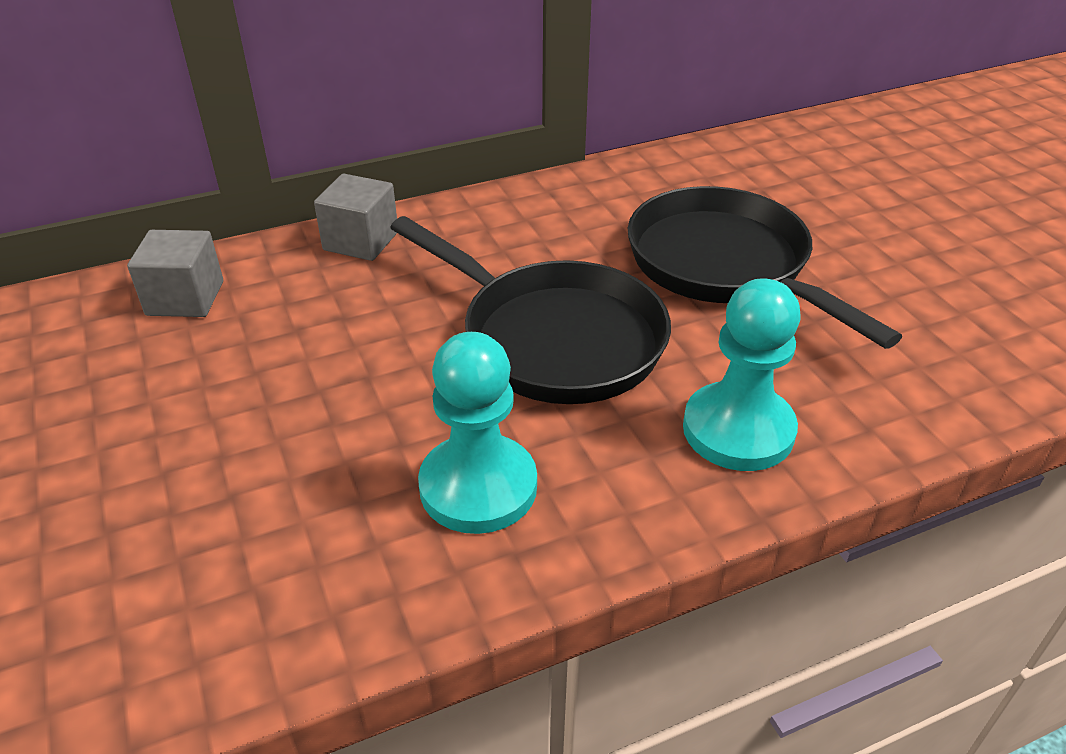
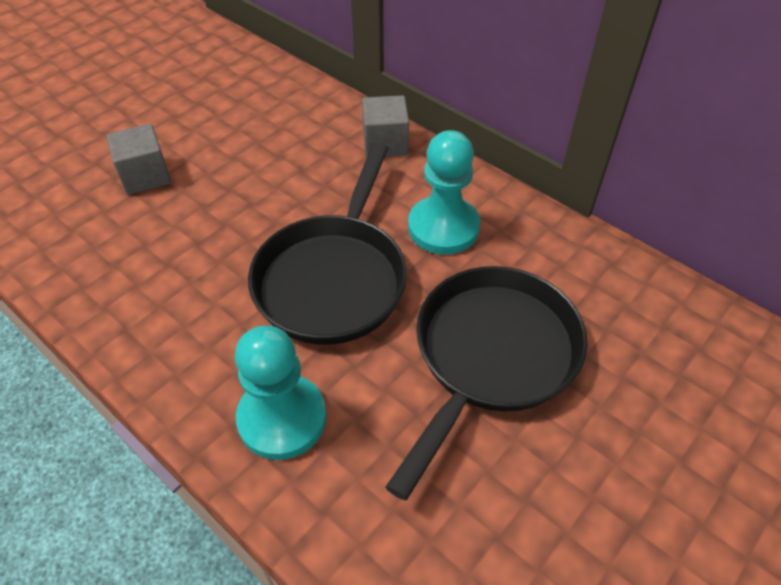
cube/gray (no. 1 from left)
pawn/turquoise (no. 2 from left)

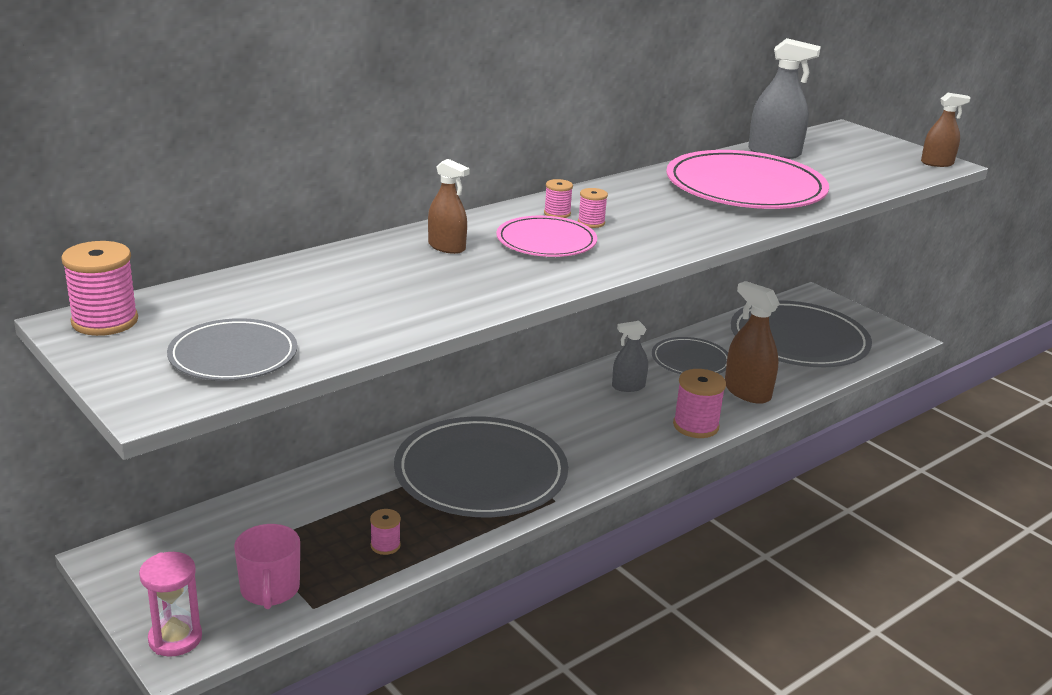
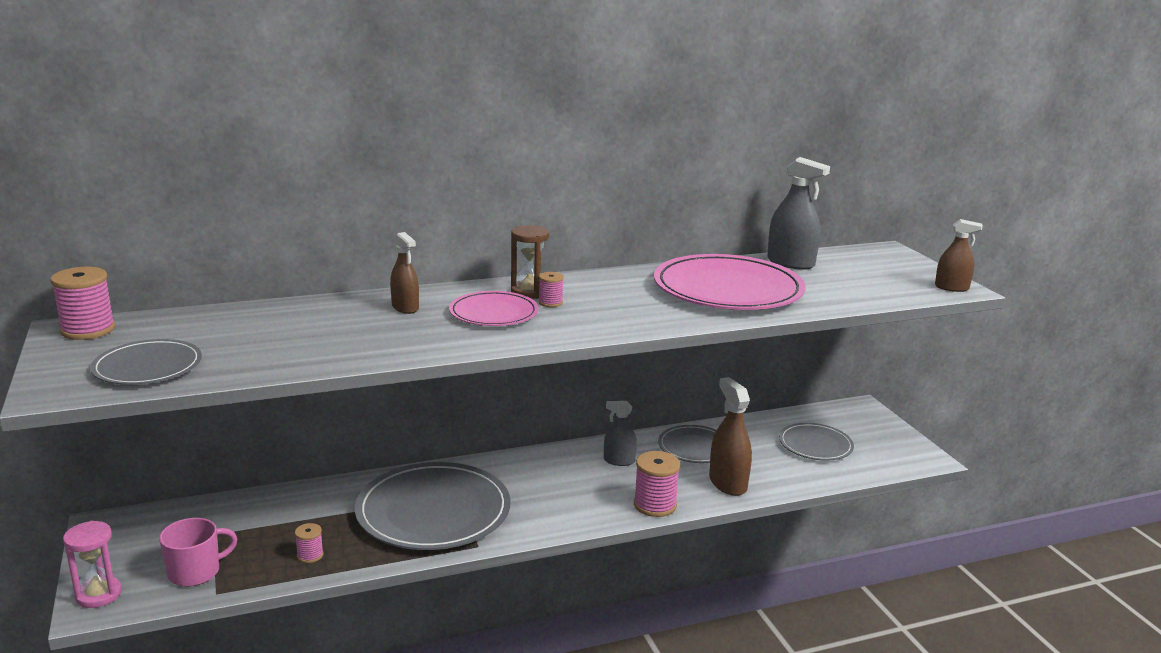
tea mug/pink
sand timer/russet
dinner plate/gray (no. 4 from left)

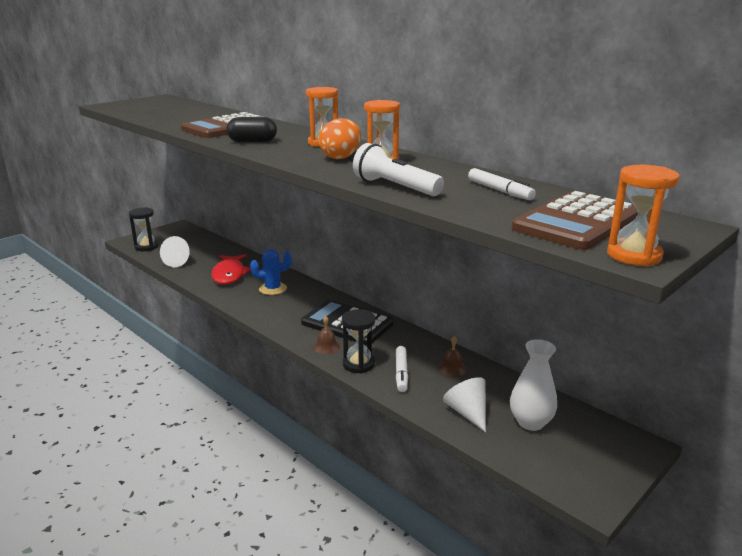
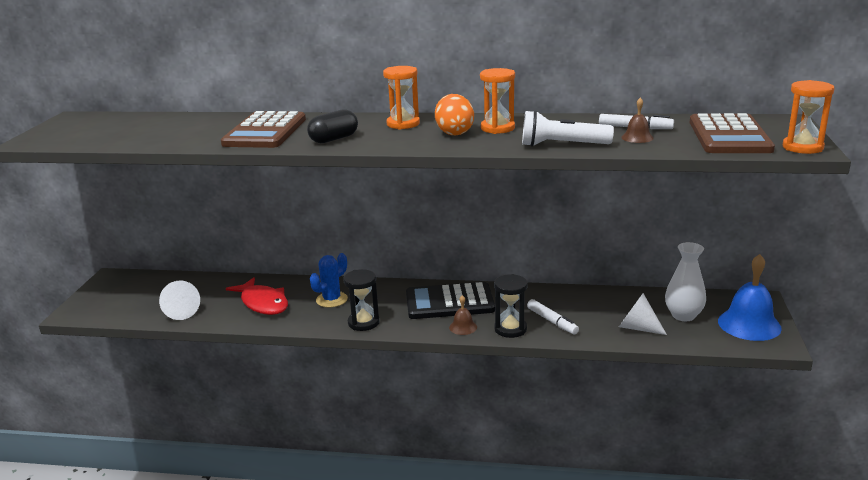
sand timer/ebony (no. 1 from left)
hand bell/russet (no. 2 from left)
hand bell/cobalt

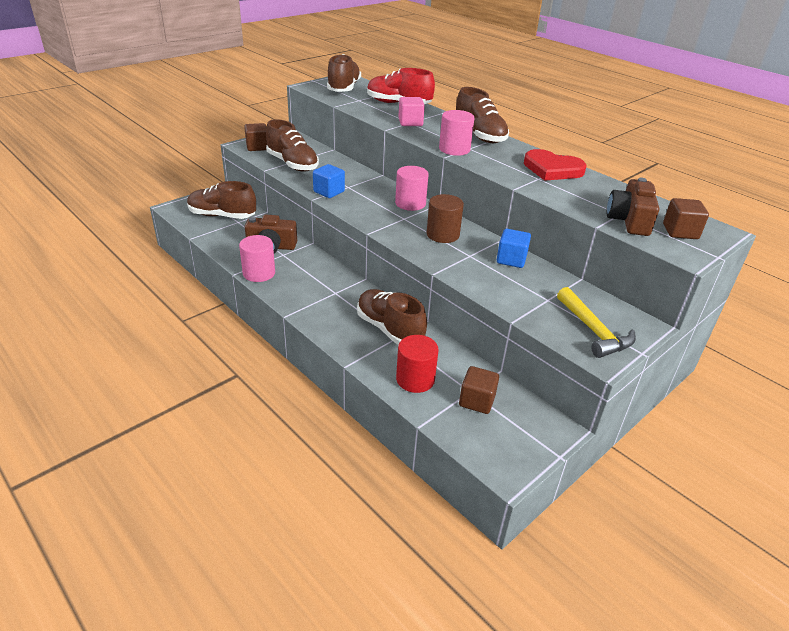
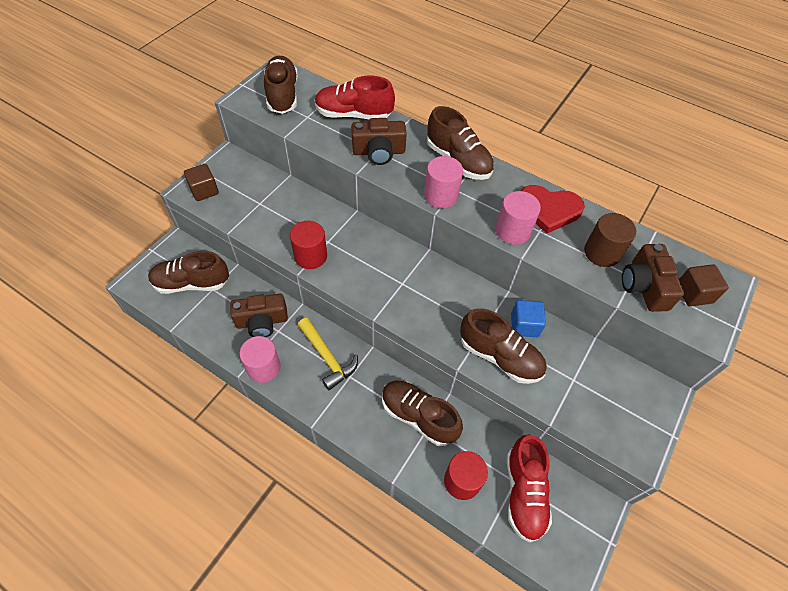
lace-up shoe/russet (no. 5 from left)
solid cylinder/red (no. 1 from left)
solid cylinder/pink (no. 3 from left)
compact camera/russet (no. 2 from left)
solid cylinder/russet
lace-up shoe/red (no. 2 from left)
claw hammer/golden

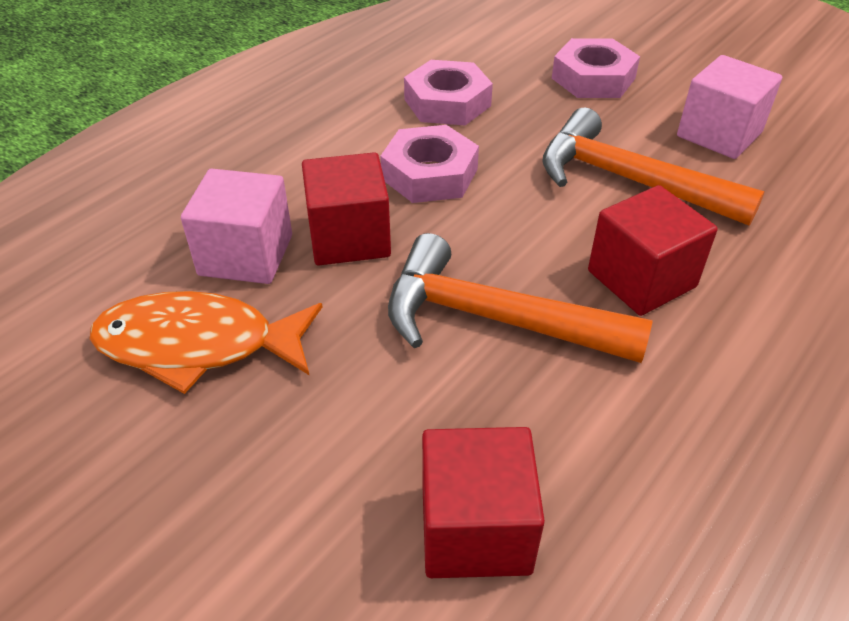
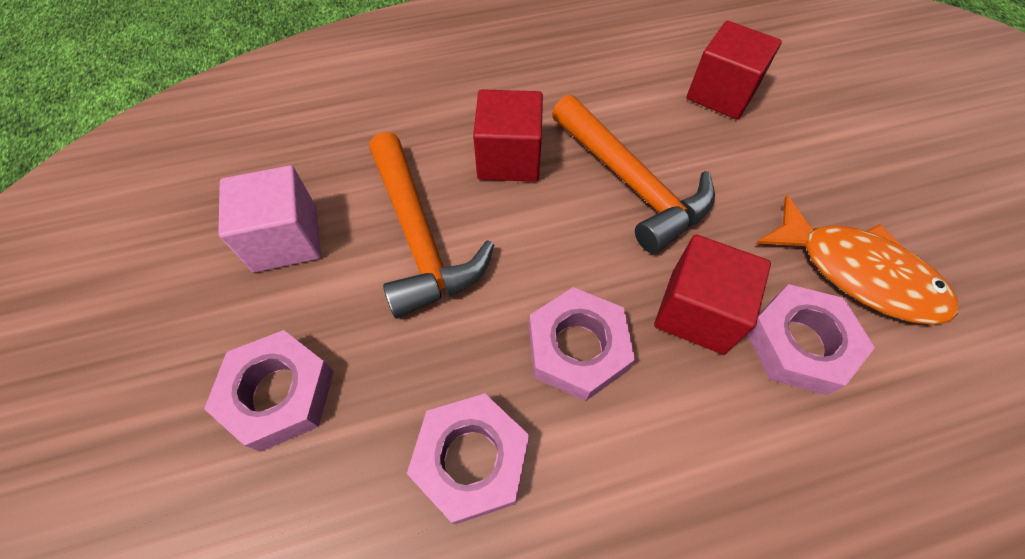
hexagon nut/pink (no. 4 from left)

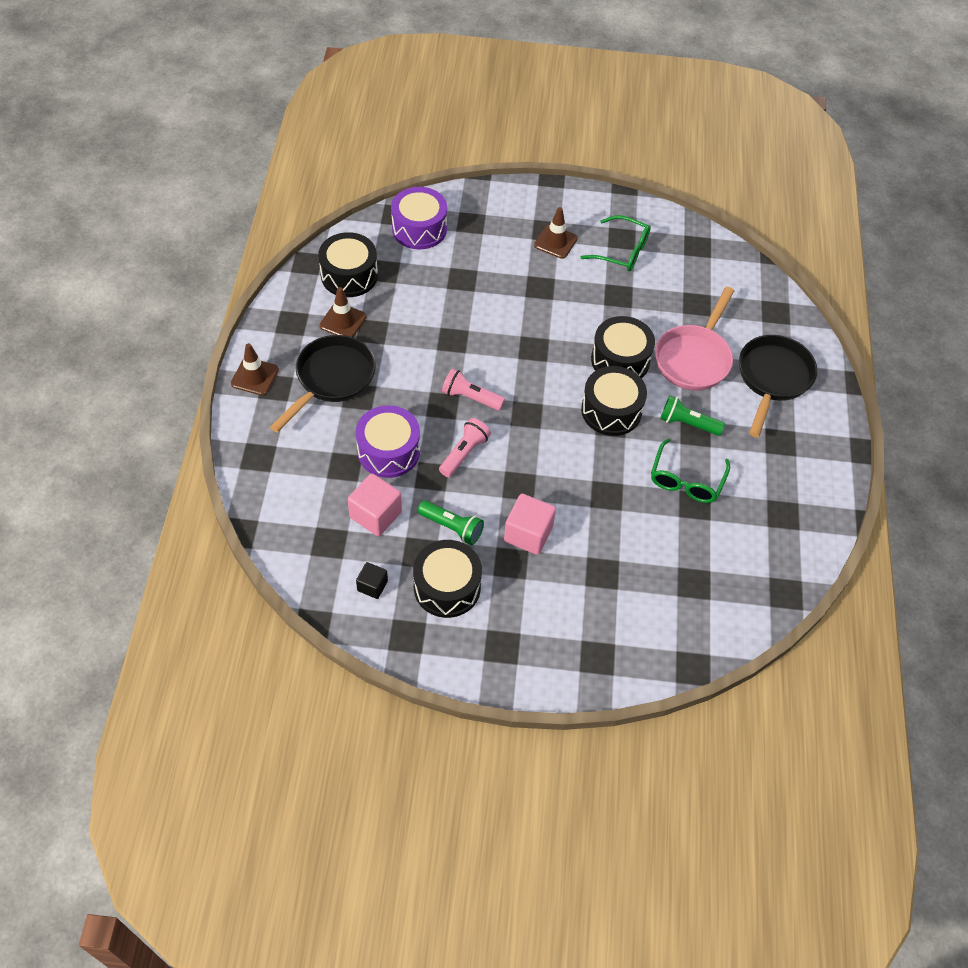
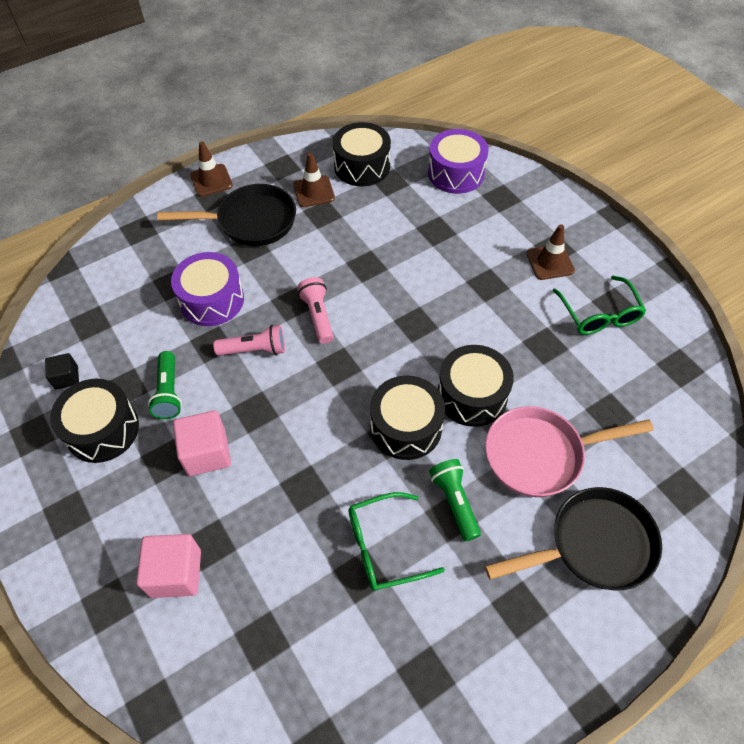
cube/pink (no. 1 from left)

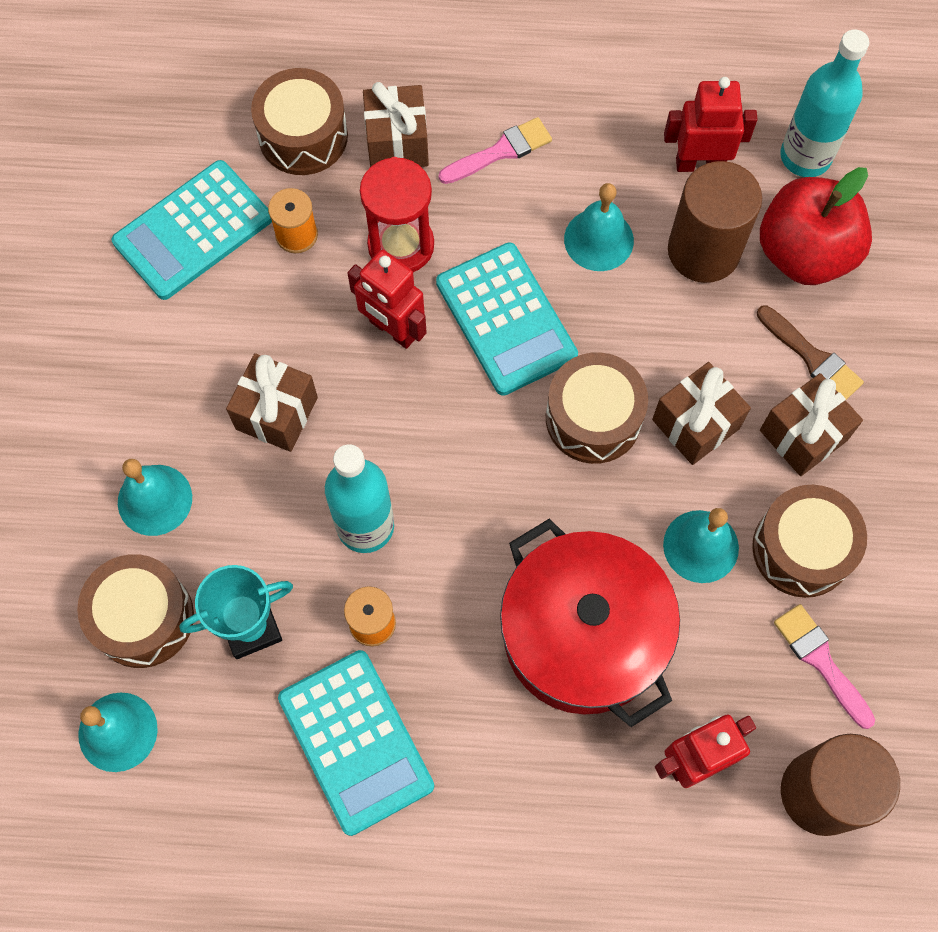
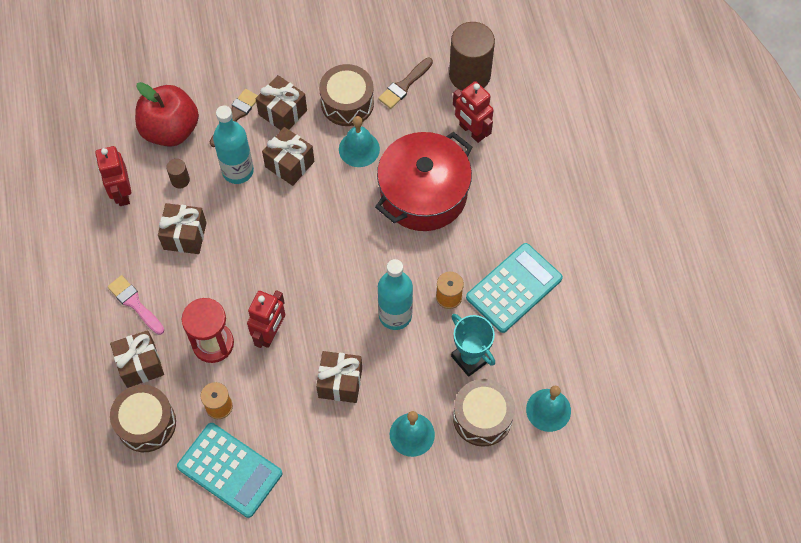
pocket calculator/turquoise (no. 3 from left in the first image)
drum/russet (no. 3 from left in the first image)
present/russet (no. 2 from left)
solid cylinder/russet (no. 1 from left)
paintbrush/russet (no. 2 from left)
bottle/turquoise (no. 1 from left)

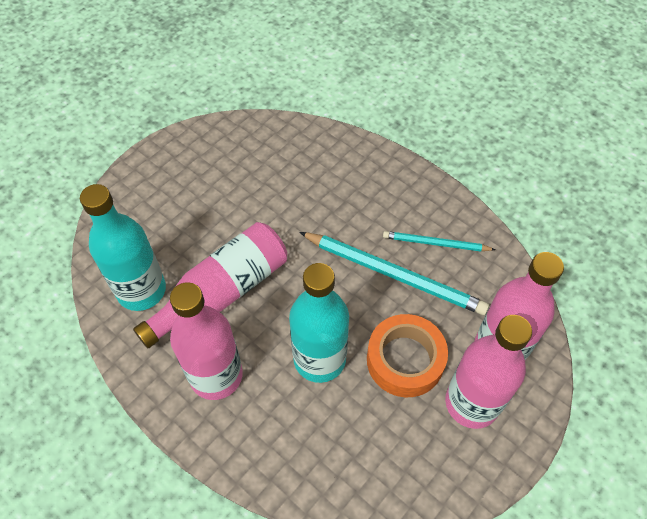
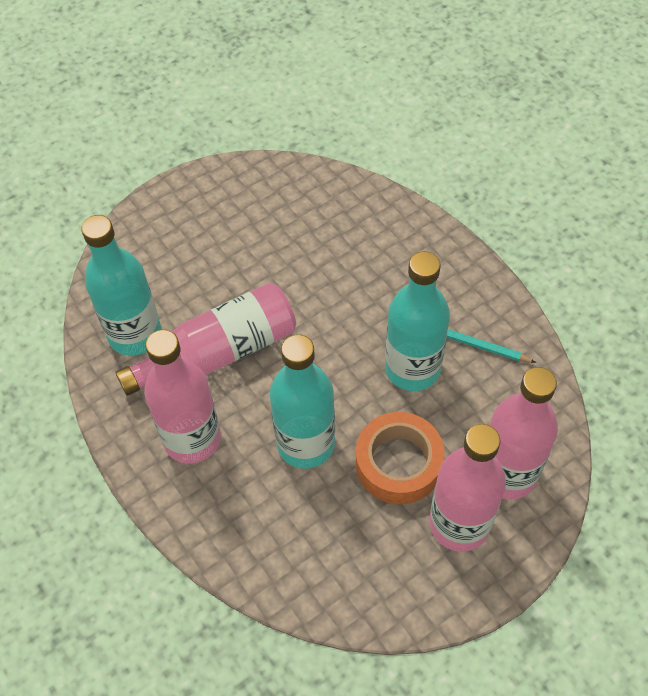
bottle/turquoise (no. 3 from left)

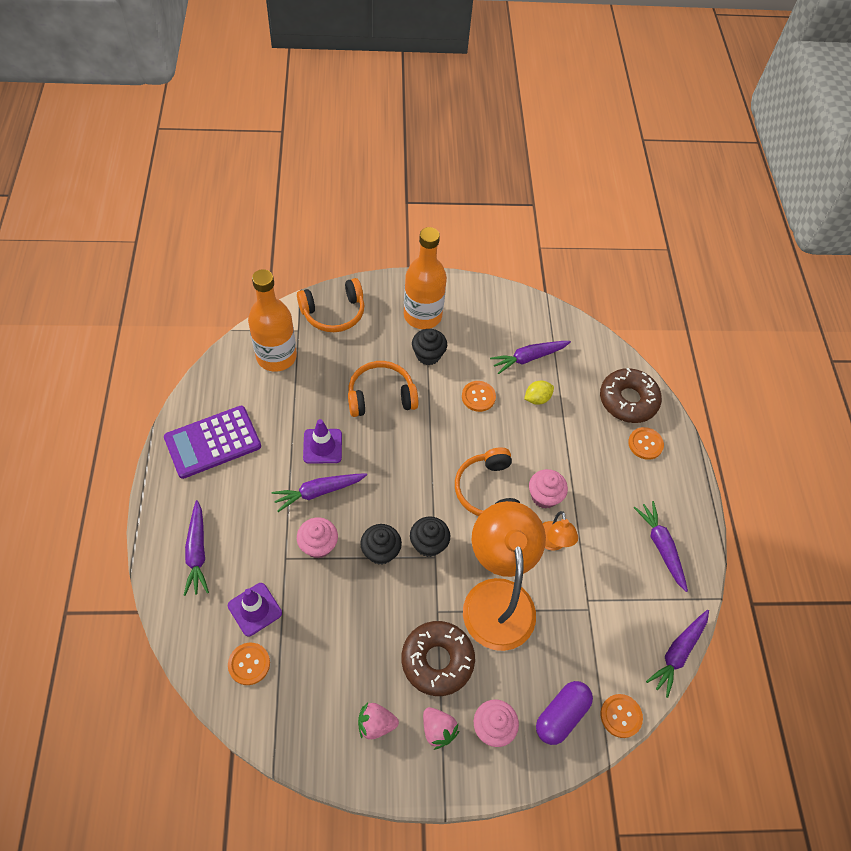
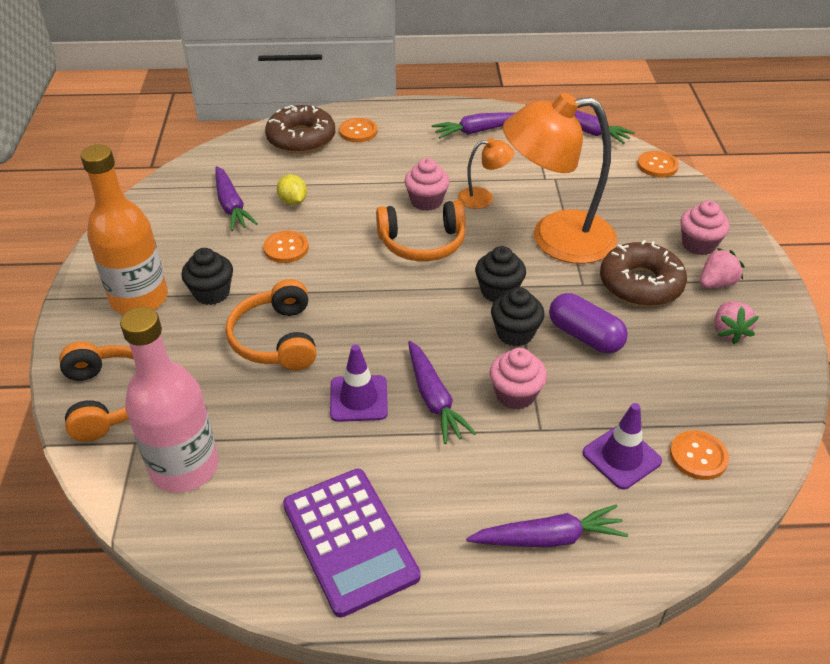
bottle/pink
pill shape/purple

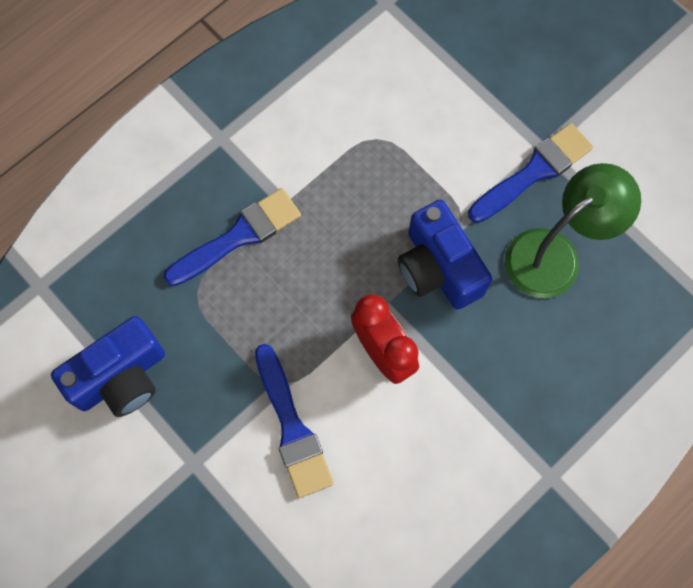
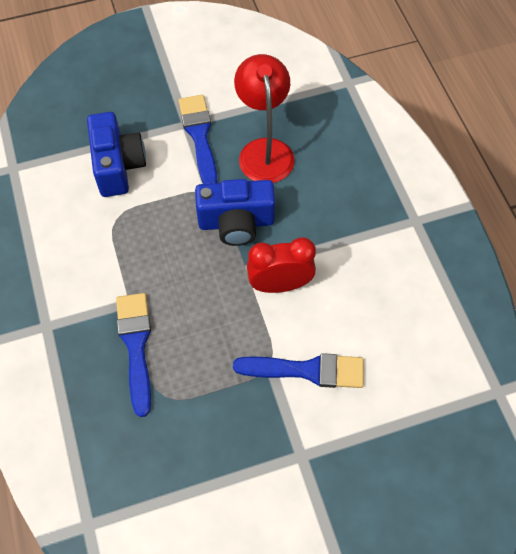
compact camera/cobalt (no. 1 from left)
lamp/red

